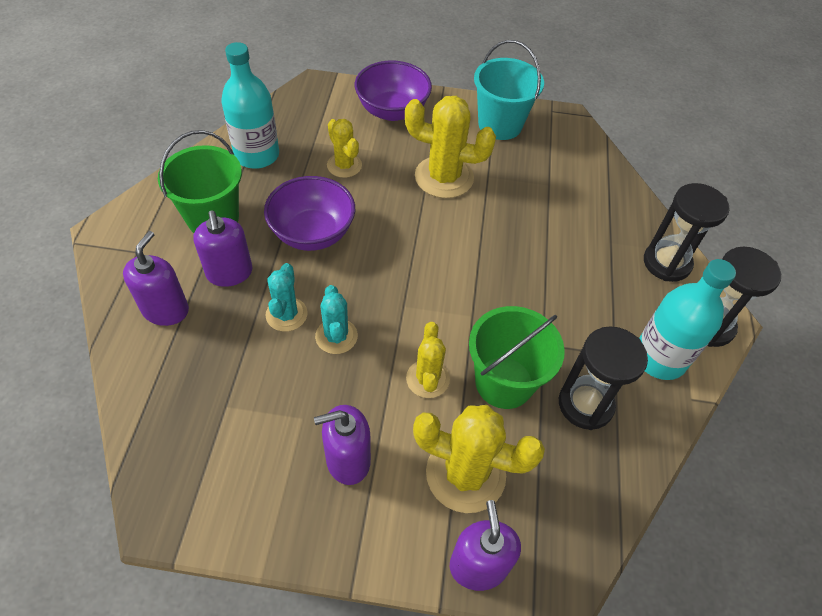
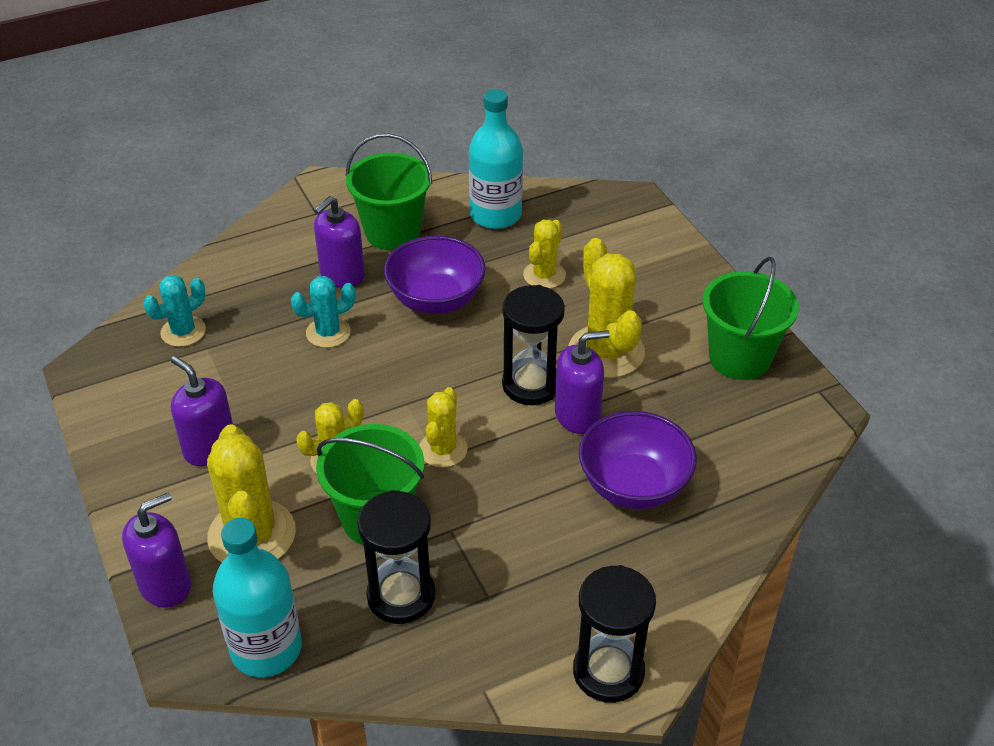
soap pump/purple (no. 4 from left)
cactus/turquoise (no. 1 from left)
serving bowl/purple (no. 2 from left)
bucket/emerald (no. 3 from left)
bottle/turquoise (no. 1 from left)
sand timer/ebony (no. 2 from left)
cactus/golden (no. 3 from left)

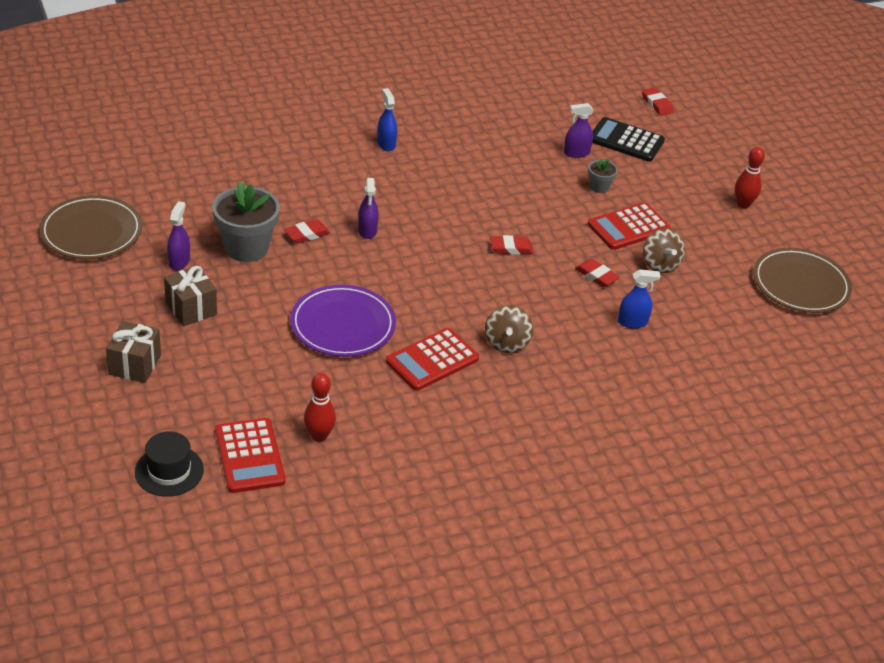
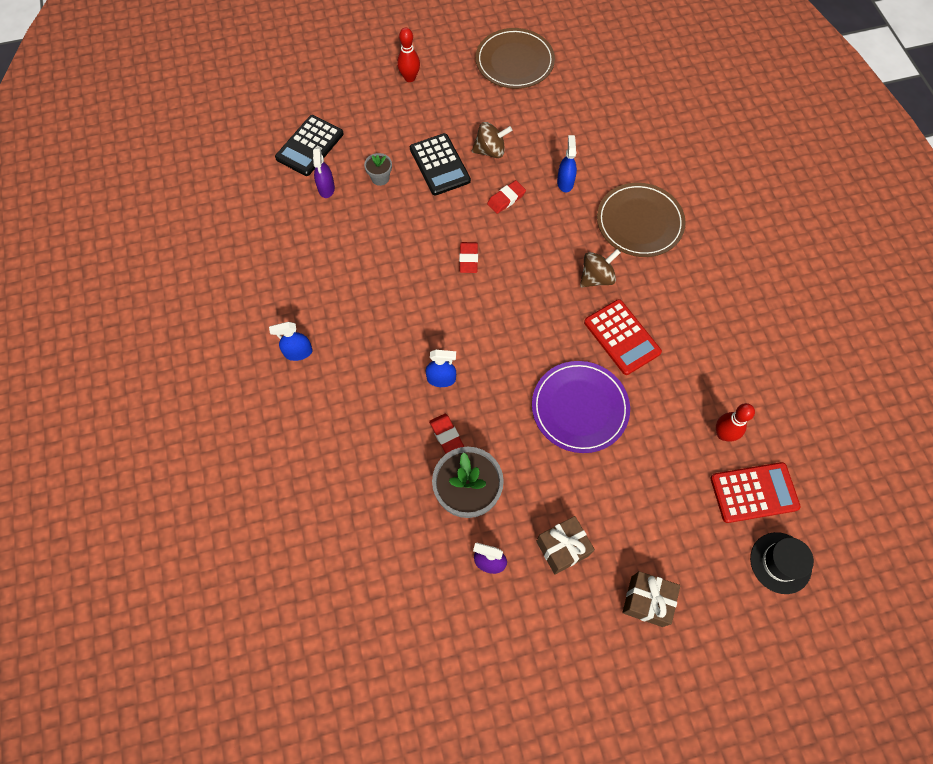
dinner plate/russet (no. 2 from left)
sprayer/cobalt (no. 2 from left)
toy top/russet (no. 2 from left)
pocket calculator/ebony (no. 2 from left)
pencil eraser/red (no. 4 from left in the first image)

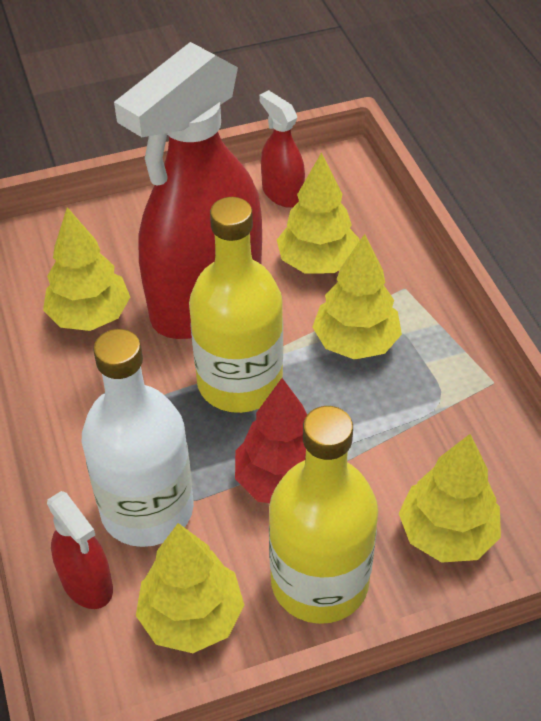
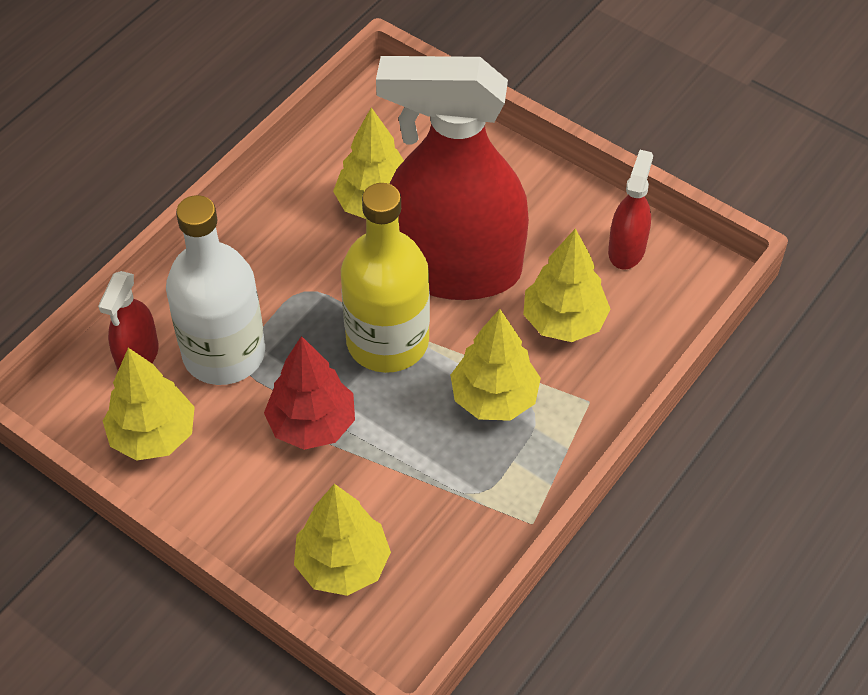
bottle/golden (no. 2 from left in the first image)

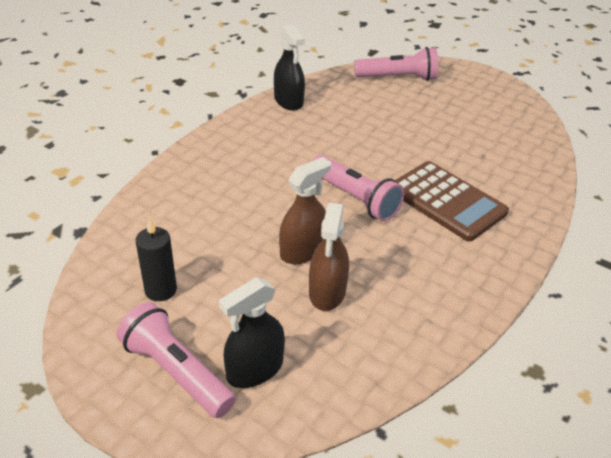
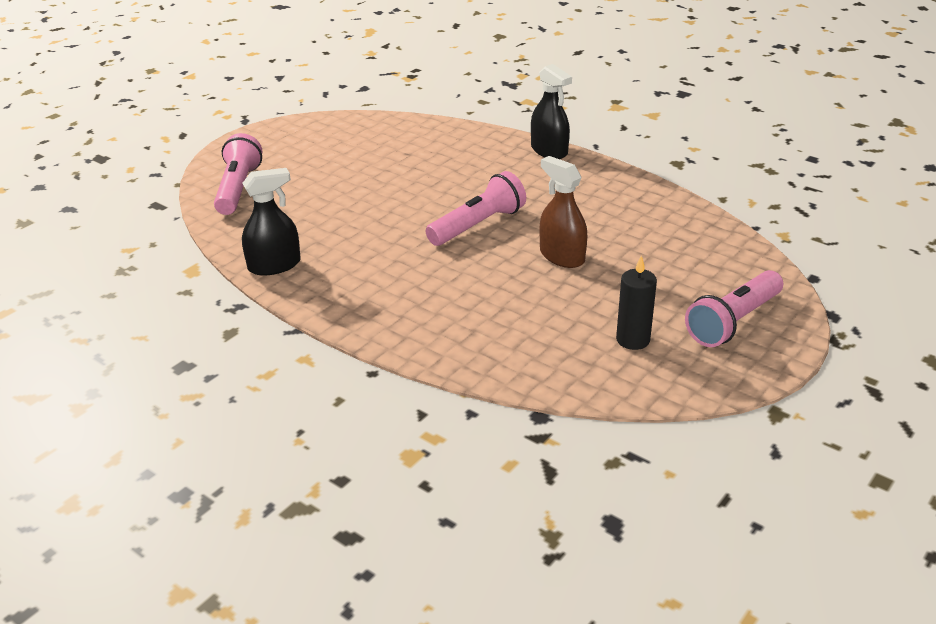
sprayer/ebony (no. 2 from left)
sprayer/russet (no. 2 from left in the first image)
pocket calculator/russet

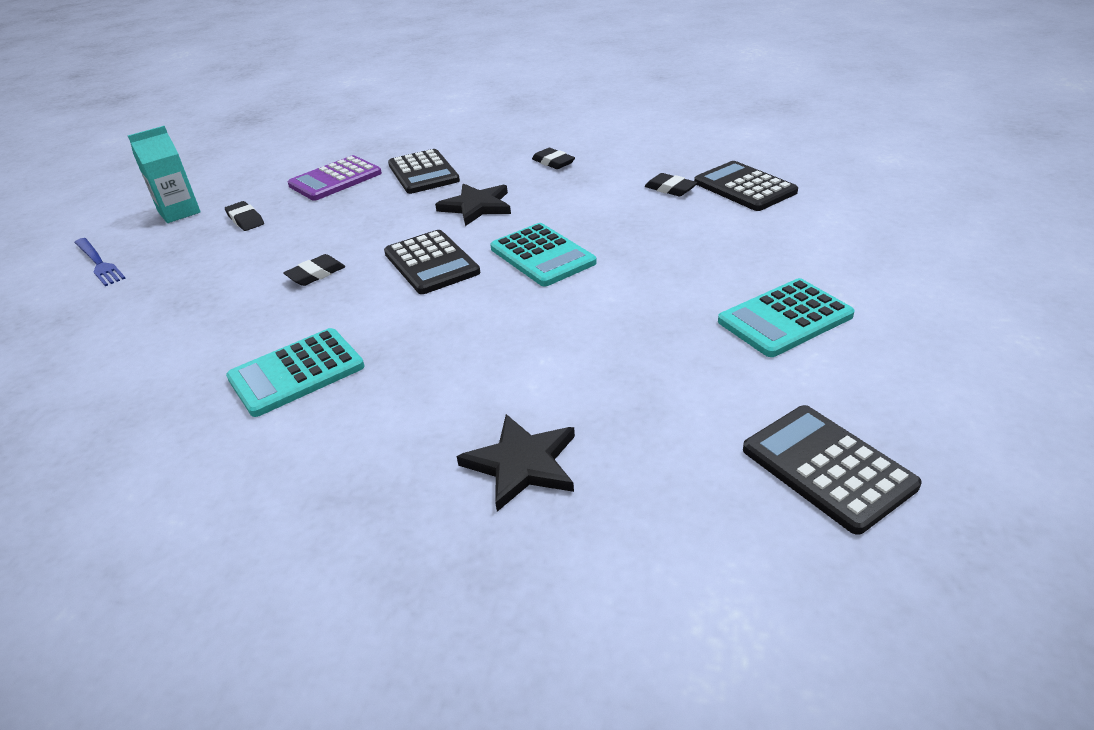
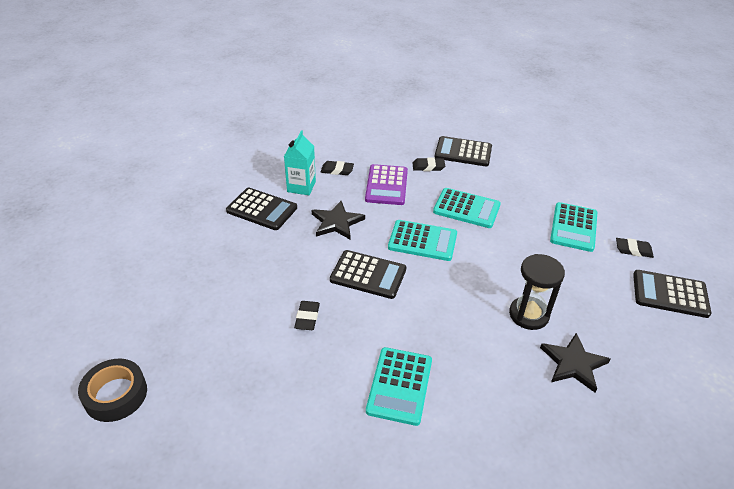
sticky tape/ebony
carton/turquoise
pencil eraser/ebony (no. 4 from left)
pocket calculator/purple
pocket calculator/turquoise (no. 3 from left)
sand timer/ebony

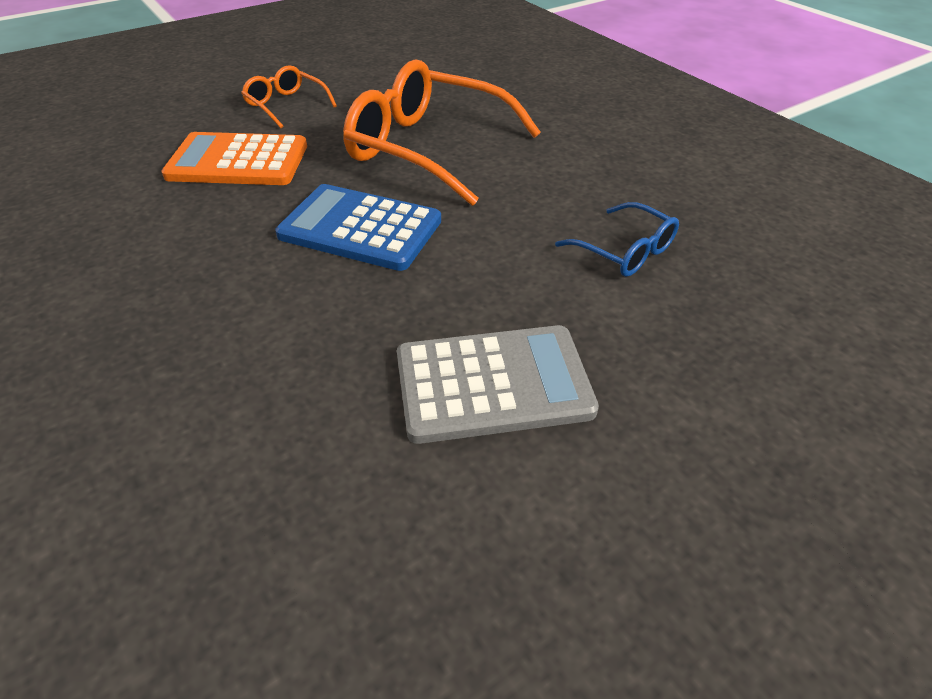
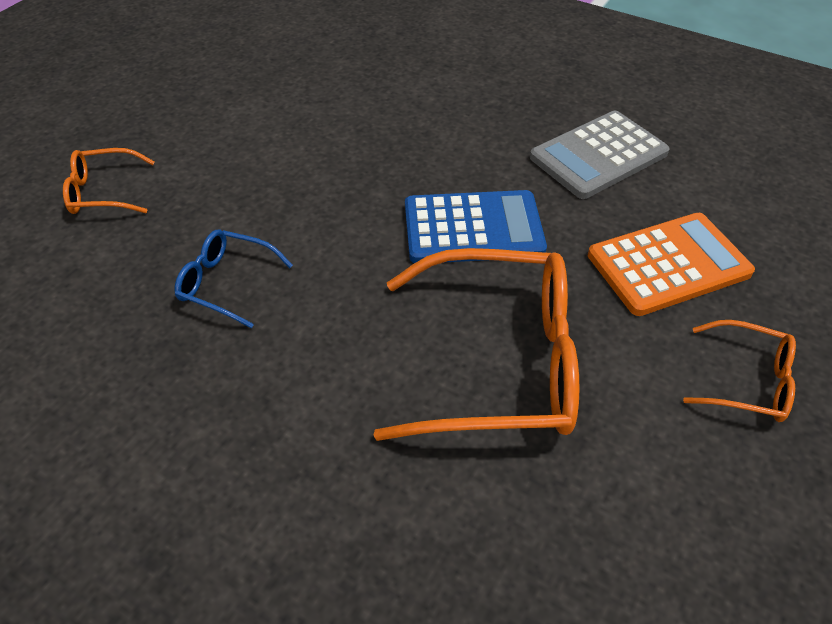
pocket calculator/gray
glasses/orange (no. 1 from left)

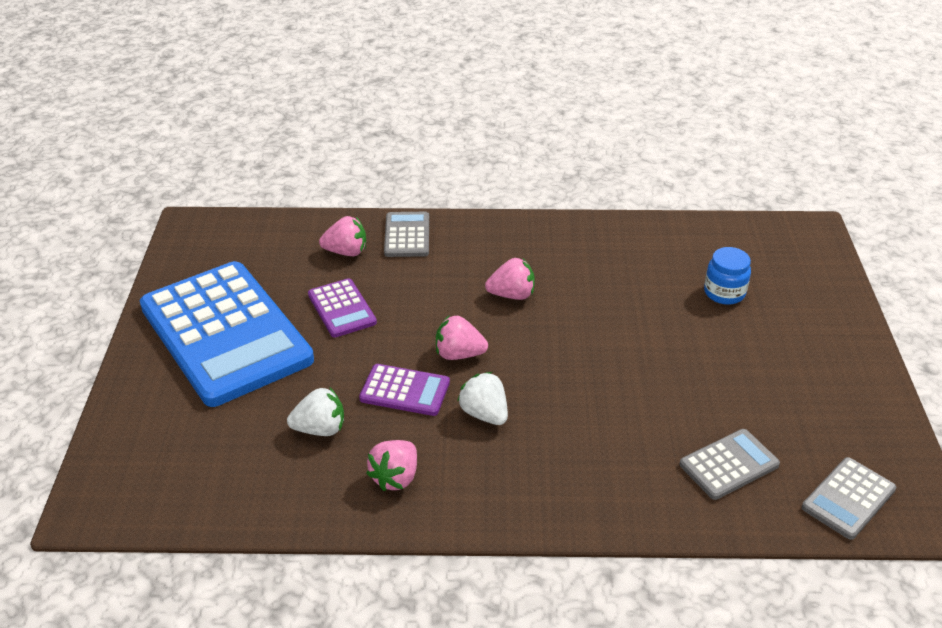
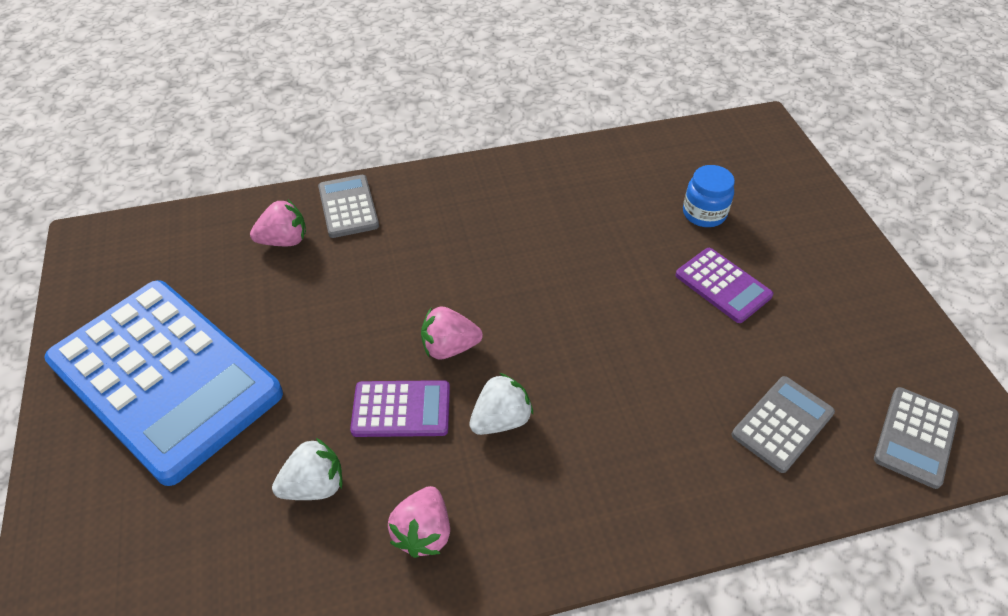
pocket calculator/purple (no. 2 from left)
berry/pure white (no. 2 from left)
berry/pink (no. 4 from left in the first image)

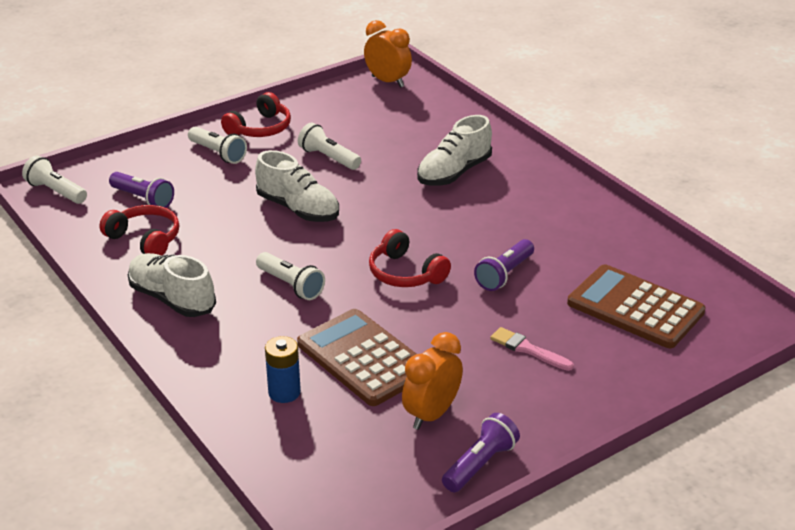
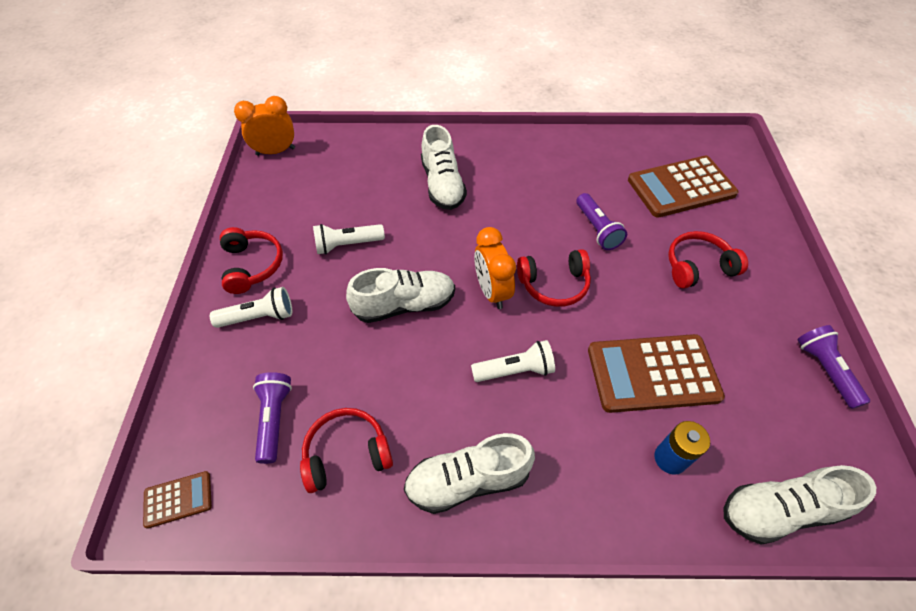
pocket calculator/russet (no. 1 from left)
torch/purple (no. 1 from left)
alarm clock/orange (no. 2 from left)
headset/red (no. 4 from left)
lace-up shoe/pure white (no. 4 from left)

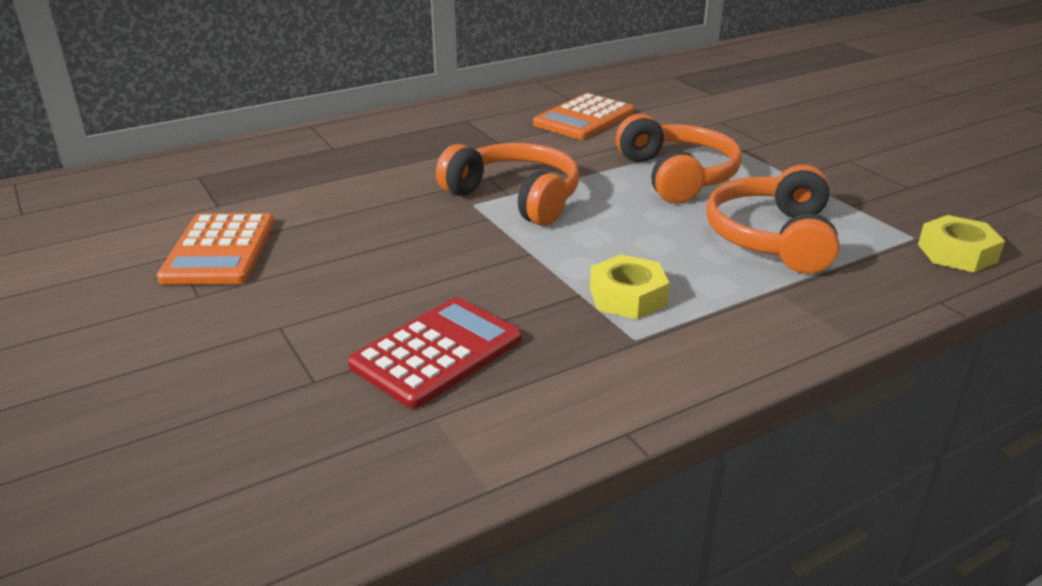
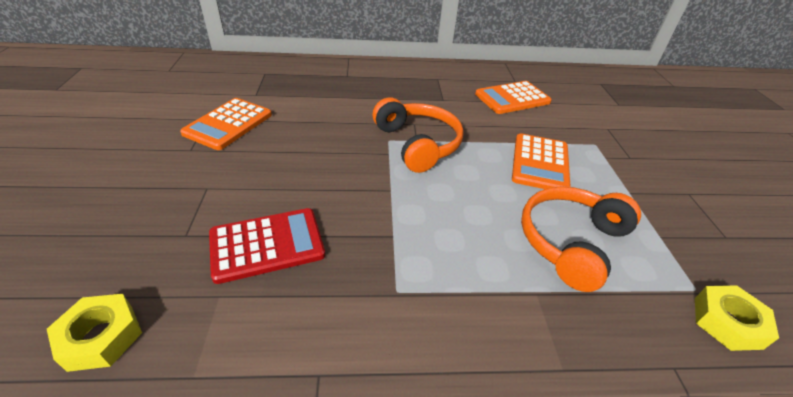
hexagon nut/golden (no. 1 from left)
pocket calculator/orange (no. 3 from left)

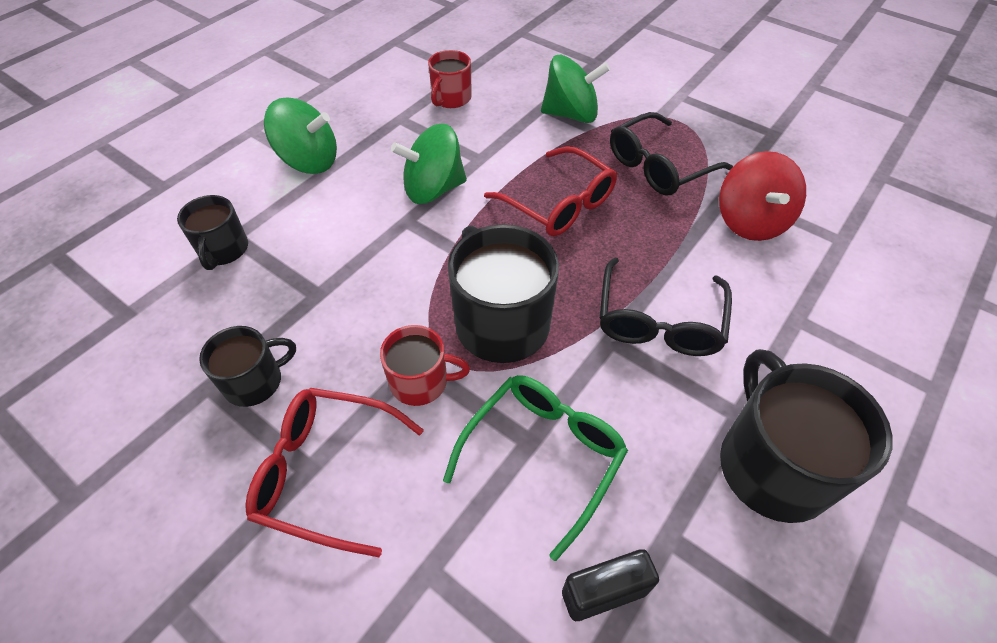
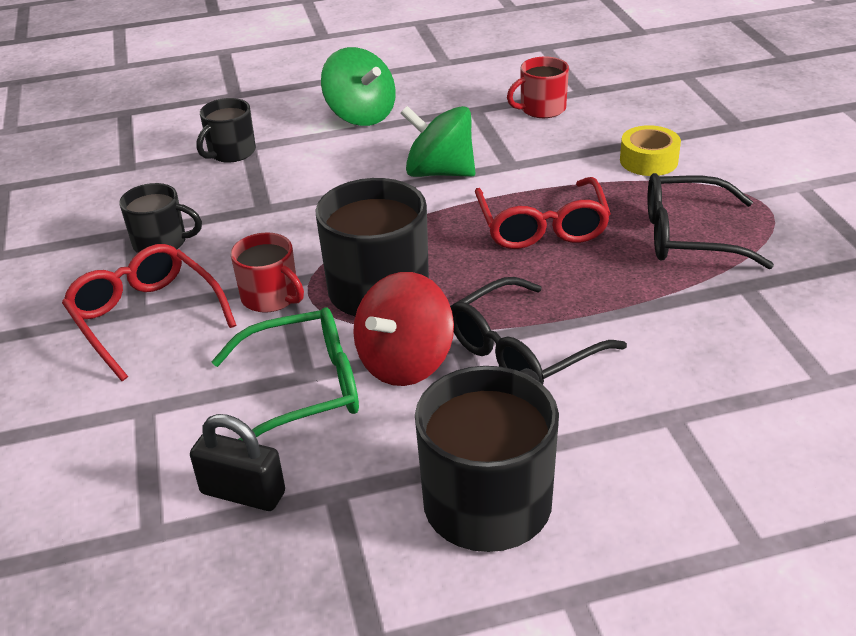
sticky tape/golden
toy top/red

